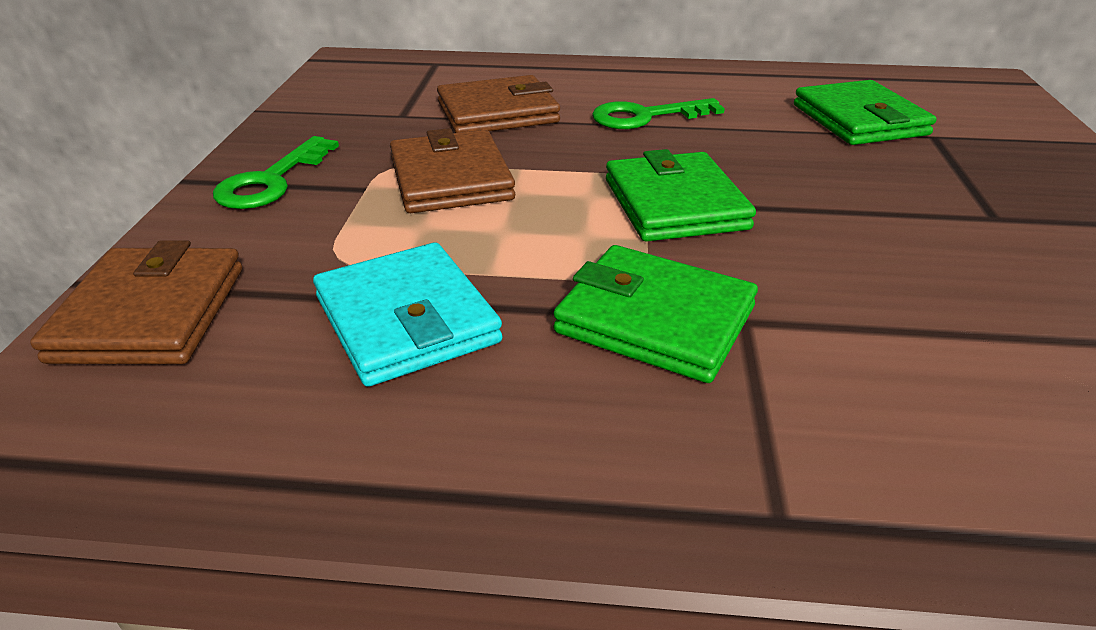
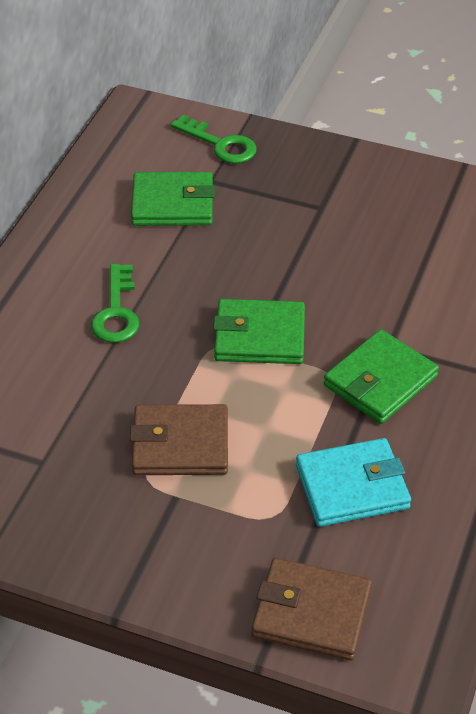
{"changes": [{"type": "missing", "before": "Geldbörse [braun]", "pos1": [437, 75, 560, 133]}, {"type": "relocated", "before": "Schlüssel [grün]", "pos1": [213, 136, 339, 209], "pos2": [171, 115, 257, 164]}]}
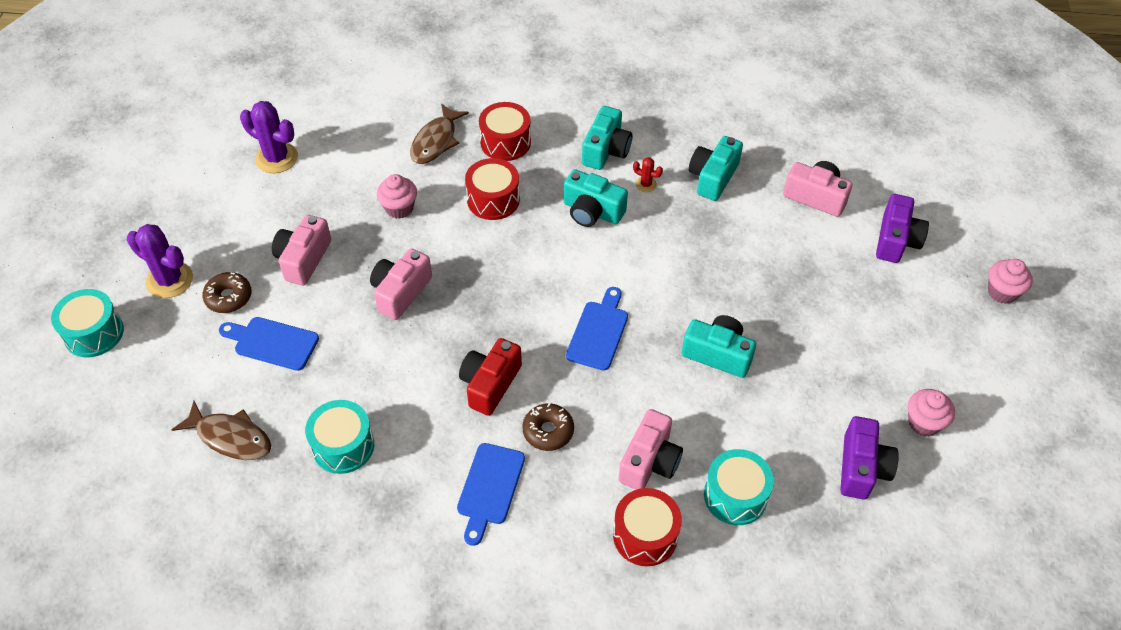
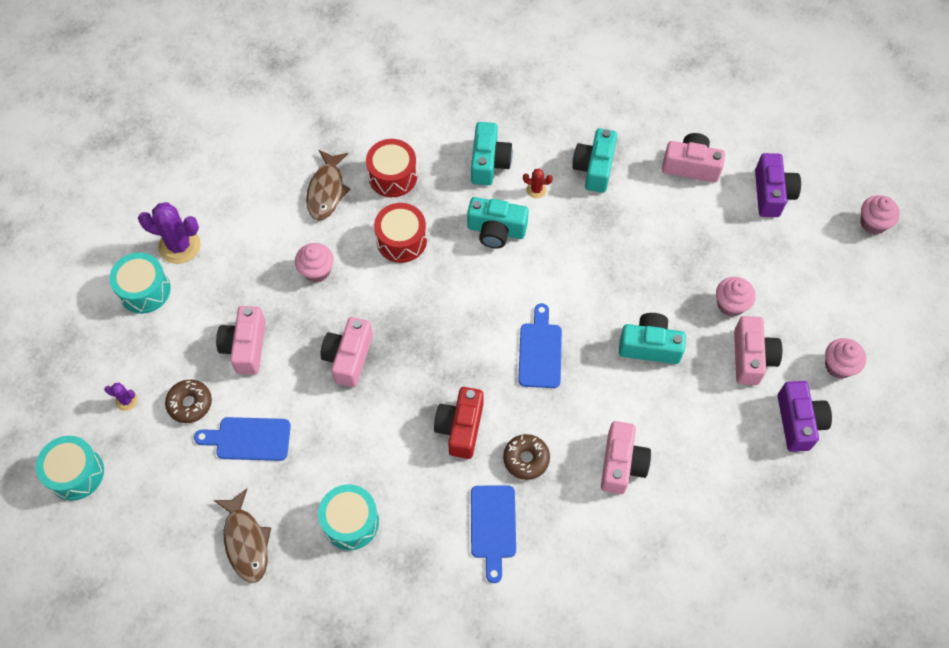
{"changes": [{"type": "size", "before": "Kaktus [lila]", "pos1": [127, 224, 193, 298], "pos2": [104, 383, 138, 411], "scale": 0.49}, {"type": "spun", "before": "Fisch [braun]", "pos1": [172, 401, 271, 460], "pos2": [214, 488, 271, 583], "turn": 60}, {"type": "relocated", "before": "Trommel [türkis]", "pos1": [704, 449, 774, 525], "pos2": [109, 252, 171, 314]}, {"type": "missing", "before": "Trommel [rot]", "pos1": [613, 488, 682, 566]}, {"type": "appeared", "after": "Muffin [rosa]", "pos2": [716, 277, 756, 317]}, {"type": "appeared", "after": "Kamera [rosa]", "pos2": [734, 316, 782, 385]}]}
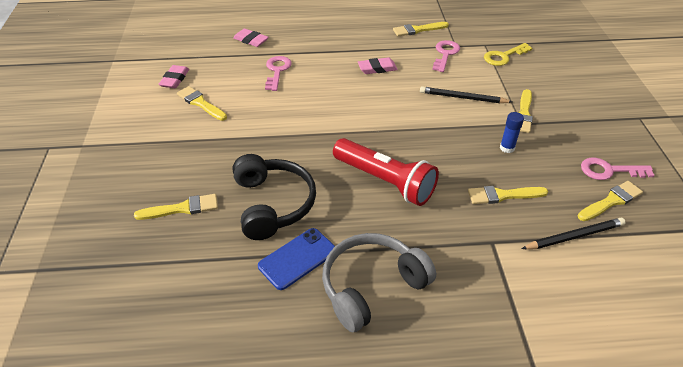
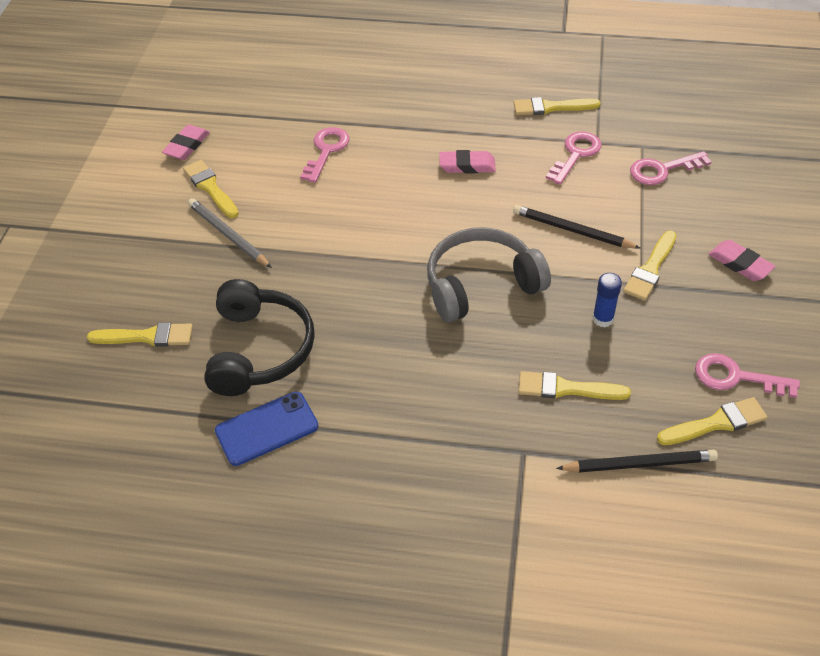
{"changes": [{"type": "relocated", "before": "Radiergummi [rosa]", "pos1": [233, 28, 269, 47], "pos2": [708, 240, 776, 281]}, {"type": "colour", "before": "Schlüssel [gelb]", "after": "Schlüssel [rosa]", "pos1": [484, 43, 533, 66], "pos2": [630, 151, 712, 185]}, {"type": "missing", "before": "Taschenlampe [rot]", "pos1": [333, 138, 439, 206]}, {"type": "relocated", "before": "Kopfhörer [grau]", "pos1": [322, 233, 436, 332], "pos2": [427, 227, 551, 322]}, {"type": "appeared", "after": "Bleistift [grau]", "pos2": [188, 198, 272, 268]}]}
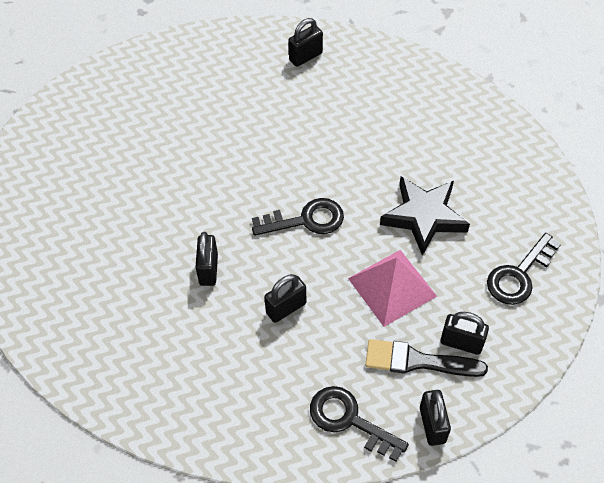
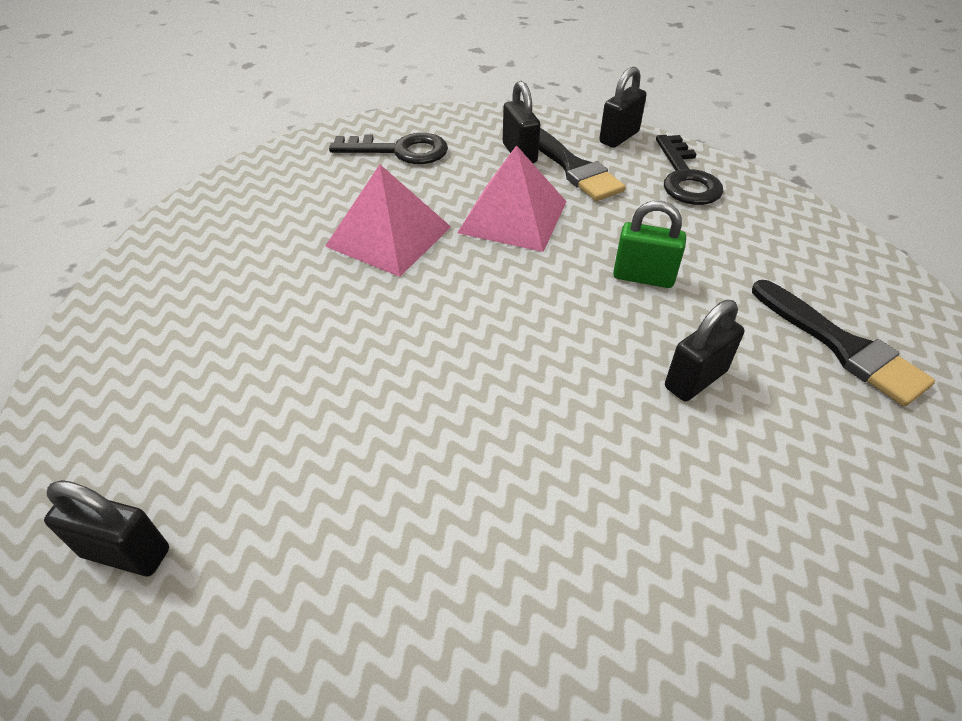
{"changes": [{"type": "exchanged", "before": "Stern [schwarz]", "after": "Pyramide [rosa]", "pos1": [380, 176, 470, 256], "pos2": [325, 165, 451, 277]}, {"type": "missing", "before": "Schlüssel [schwarz]", "pos1": [252, 198, 344, 236]}, {"type": "colour", "before": "Vorhängeschloss [schwarz]", "after": "Vorhängeschloss [grün]", "pos1": [264, 274, 306, 323], "pos2": [613, 201, 686, 288]}, {"type": "appeared", "after": "Pinsel [schwarz]", "pos2": [752, 280, 935, 407]}]}
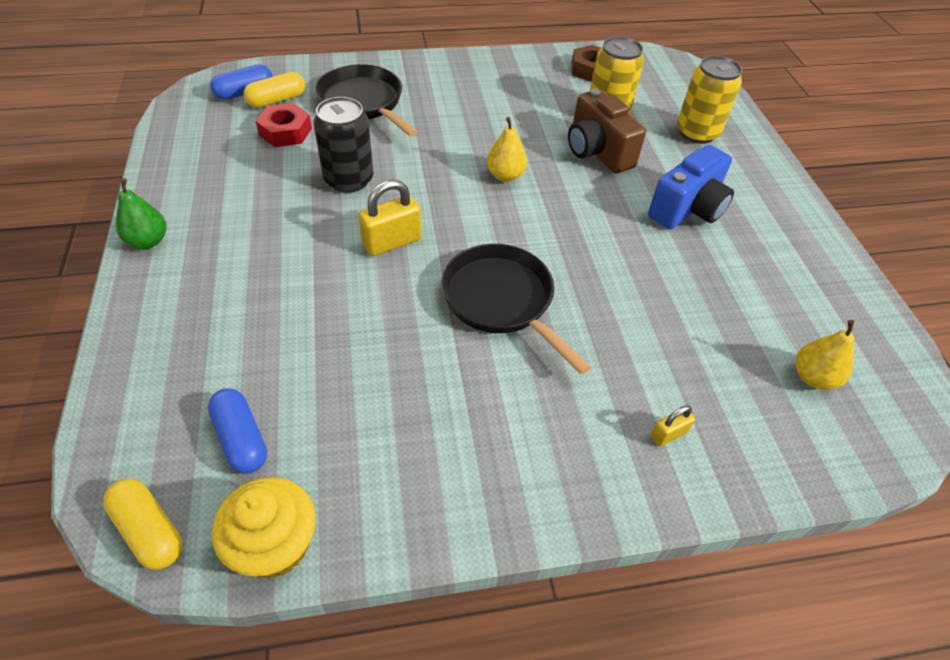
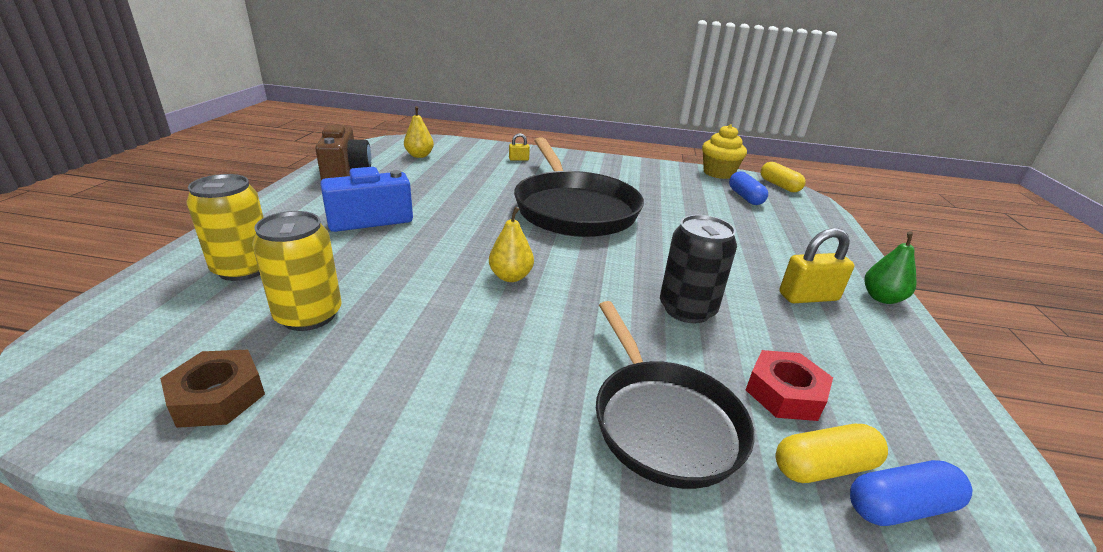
{"changes": [{"type": "relocated", "before": "Kamera [braun]", "pos1": [568, 89, 646, 174], "pos2": [315, 125, 371, 180]}, {"type": "relocated", "before": "Vorhängeschloss [gelb]", "pos1": [359, 180, 421, 256], "pos2": [779, 228, 854, 303]}, {"type": "size", "before": "Pfanne [schwarz]", "pos1": [441, 244, 591, 375], "pos2": [514, 137, 644, 237], "scale": 1.52}]}
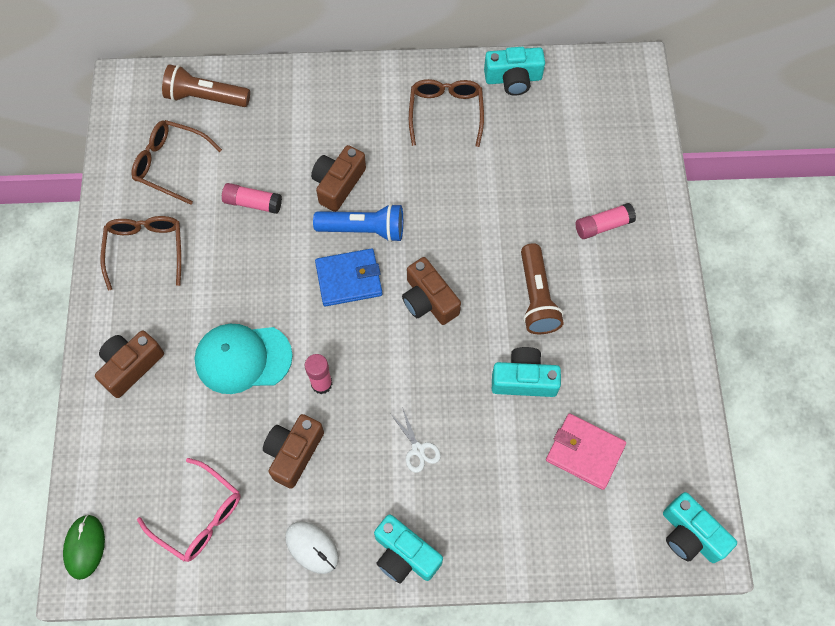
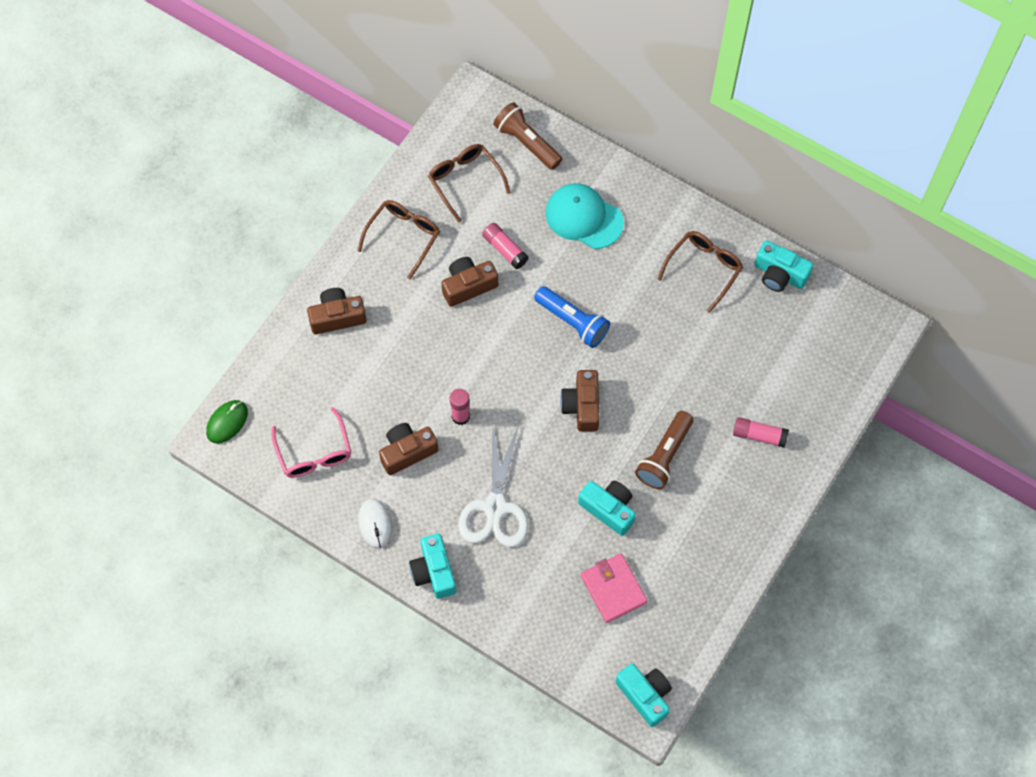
{"changes": [{"type": "relocated", "before": "Kamera [braun]", "pos1": [311, 145, 366, 212], "pos2": [441, 257, 498, 307]}, {"type": "missing", "before": "Geldbörse [blau]", "pos1": [315, 248, 382, 306]}, {"type": "relocated", "before": "Kappe [türkis]", "pos1": [195, 324, 293, 394], "pos2": [545, 183, 624, 249]}, {"type": "size", "before": "Schere [weiß]", "pos1": [390, 409, 441, 473], "pos2": [458, 422, 528, 547], "scale": 2.25}, {"type": "spun", "before": "Kamera [türkis]", "pos1": [663, 492, 737, 563], "pos2": [615, 664, 672, 727], "turn": 150}]}
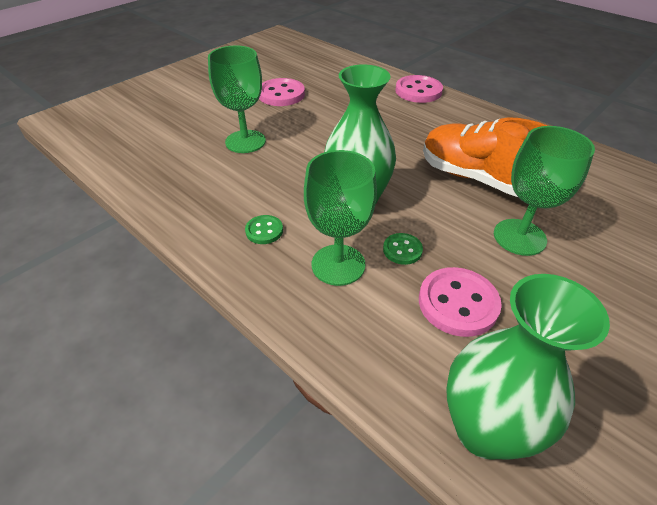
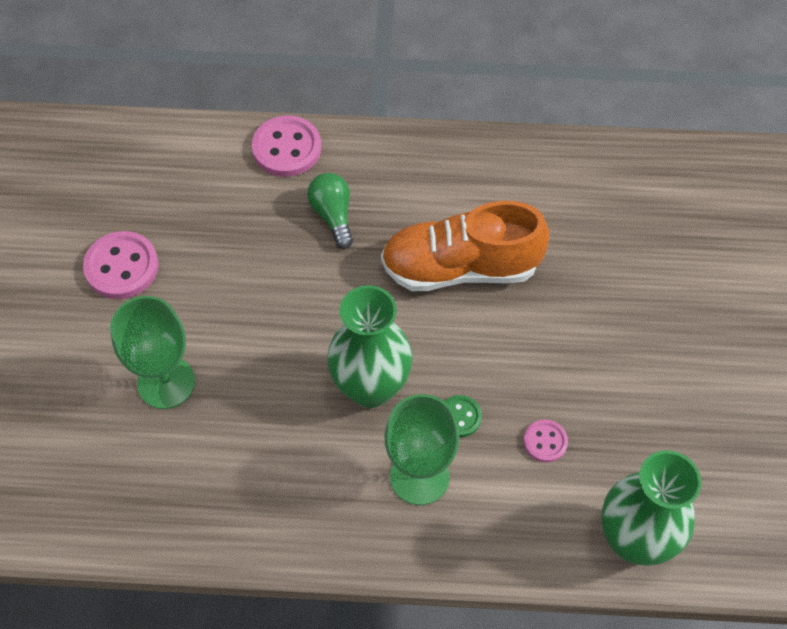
{"changes": [{"type": "missing", "before": "Kelch [grün]", "pos1": [494, 126, 595, 256]}, {"type": "missing", "before": "Knopf [grün]", "pos1": [245, 215, 283, 244]}, {"type": "size", "before": "Knopf [rosa]", "pos1": [419, 267, 502, 337], "pos2": [523, 419, 568, 463], "scale": 0.55}, {"type": "appeared", "after": "Glühbirne [grün]", "pos2": [307, 173, 353, 249]}]}
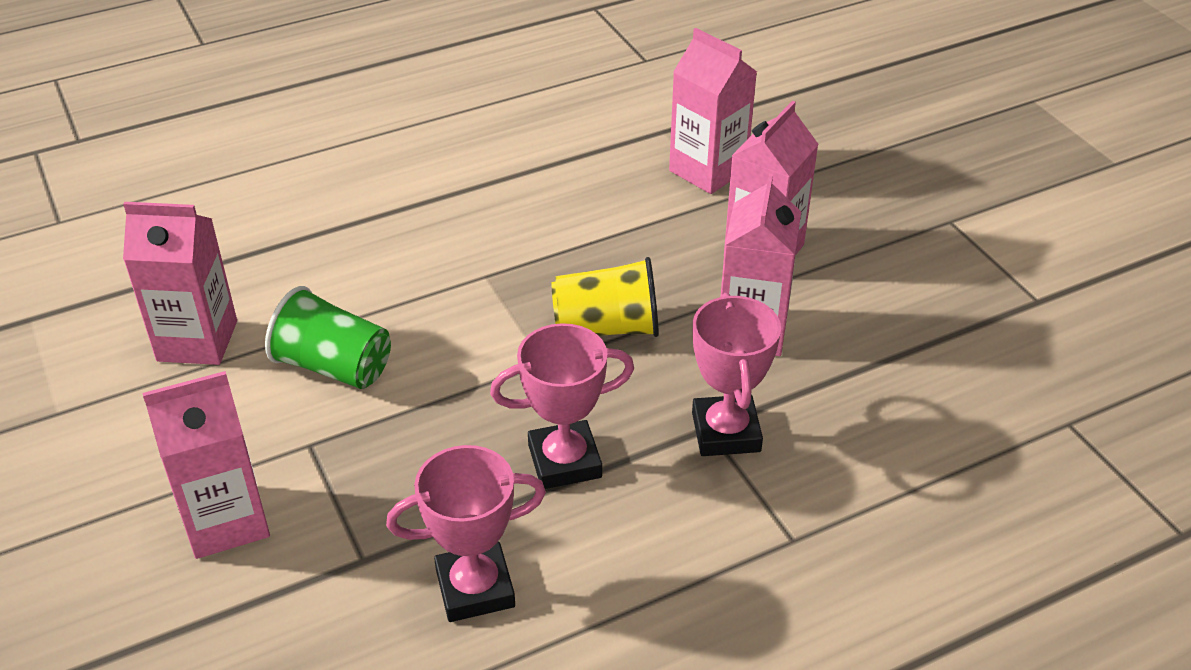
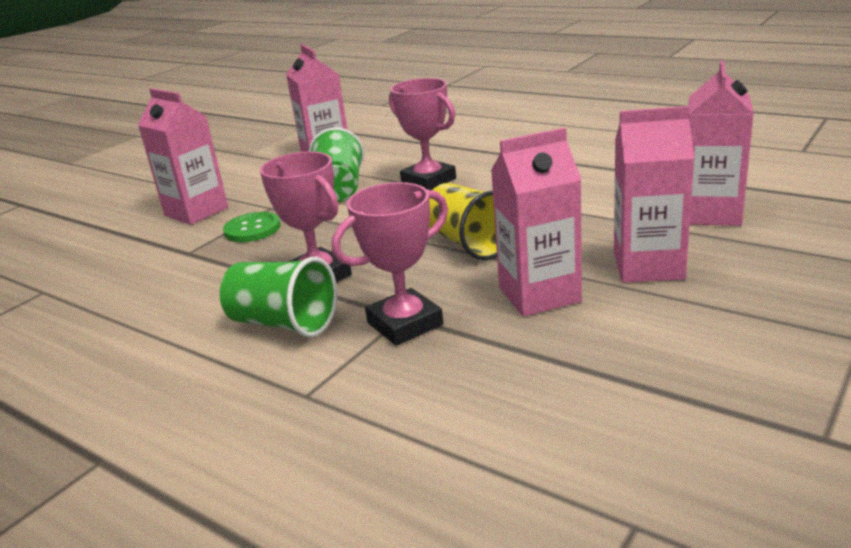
{"changes": [{"type": "relocated", "before": "Pokal [rosa]", "pos1": [386, 445, 546, 622], "pos2": [389, 78, 456, 190]}, {"type": "appeared", "after": "Knopf [grün]", "pos2": [223, 212, 280, 242]}, {"type": "appeared", "after": "Becher [grün]", "pos2": [220, 257, 337, 338]}]}
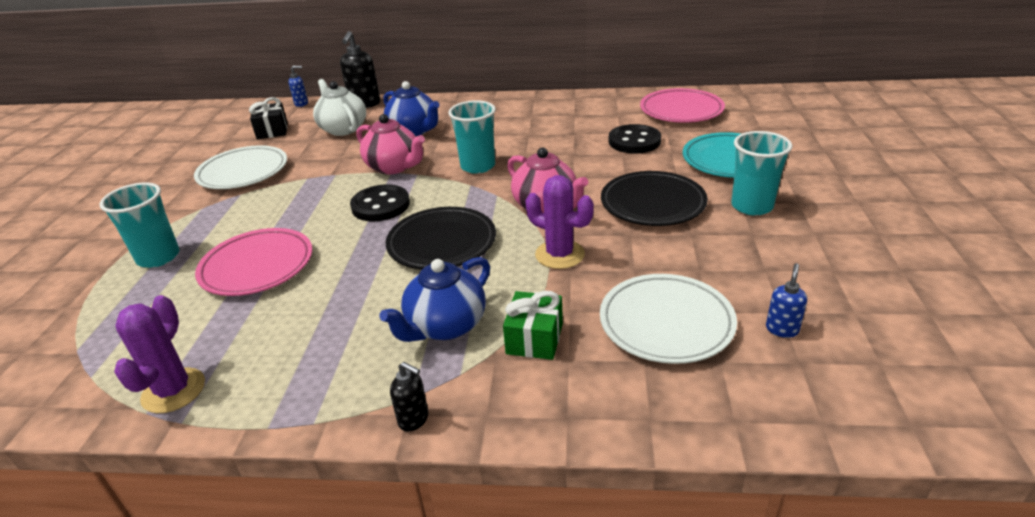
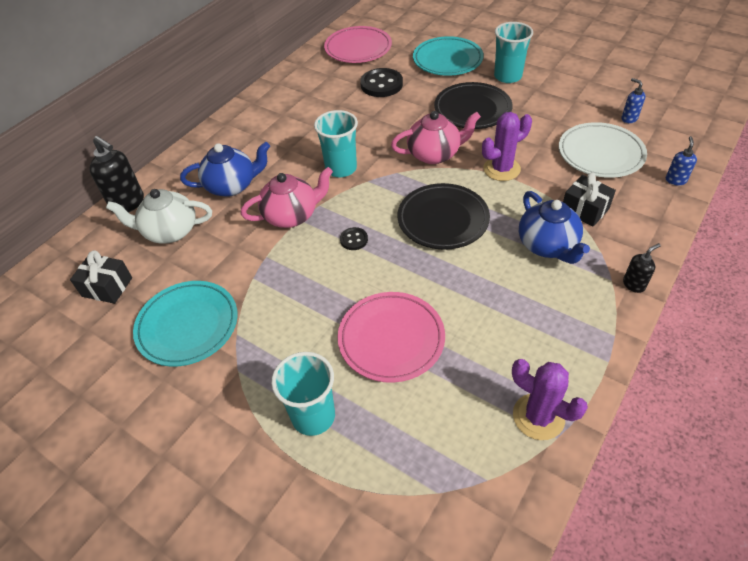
{"changes": [{"type": "relocated", "before": "Seifenspender [blau]", "pos1": [288, 66, 308, 107], "pos2": [666, 136, 697, 186]}, {"type": "colour", "before": "Teller [weiß]", "after": "Teller [türkis]", "pos1": [194, 145, 287, 189], "pos2": [133, 281, 237, 367]}, {"type": "size", "before": "Knopf [schwarz]", "pos1": [350, 184, 410, 221], "pos2": [340, 227, 368, 250], "scale": 0.51}, {"type": "colour", "before": "Geschenk [grün]", "after": "Geschenk [schwarz]", "pos1": [503, 291, 563, 360], "pos2": [563, 173, 616, 226]}]}
